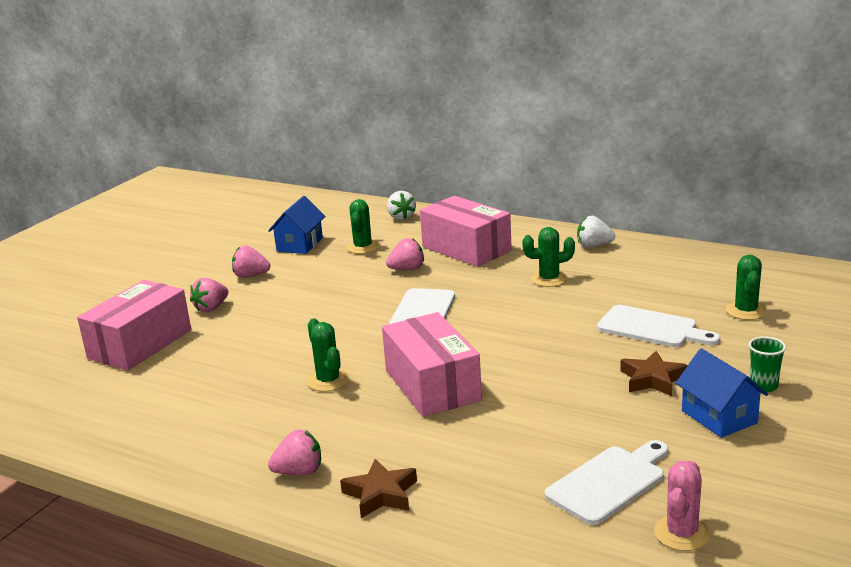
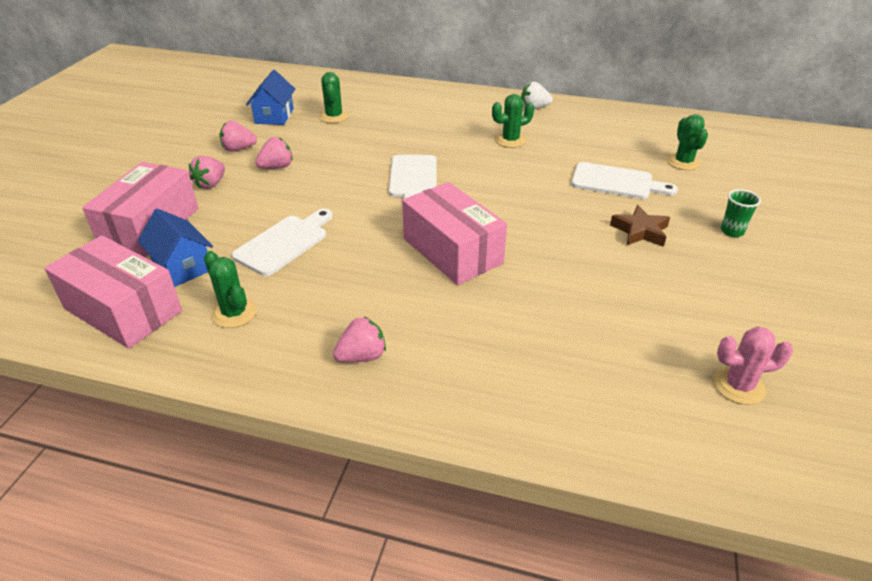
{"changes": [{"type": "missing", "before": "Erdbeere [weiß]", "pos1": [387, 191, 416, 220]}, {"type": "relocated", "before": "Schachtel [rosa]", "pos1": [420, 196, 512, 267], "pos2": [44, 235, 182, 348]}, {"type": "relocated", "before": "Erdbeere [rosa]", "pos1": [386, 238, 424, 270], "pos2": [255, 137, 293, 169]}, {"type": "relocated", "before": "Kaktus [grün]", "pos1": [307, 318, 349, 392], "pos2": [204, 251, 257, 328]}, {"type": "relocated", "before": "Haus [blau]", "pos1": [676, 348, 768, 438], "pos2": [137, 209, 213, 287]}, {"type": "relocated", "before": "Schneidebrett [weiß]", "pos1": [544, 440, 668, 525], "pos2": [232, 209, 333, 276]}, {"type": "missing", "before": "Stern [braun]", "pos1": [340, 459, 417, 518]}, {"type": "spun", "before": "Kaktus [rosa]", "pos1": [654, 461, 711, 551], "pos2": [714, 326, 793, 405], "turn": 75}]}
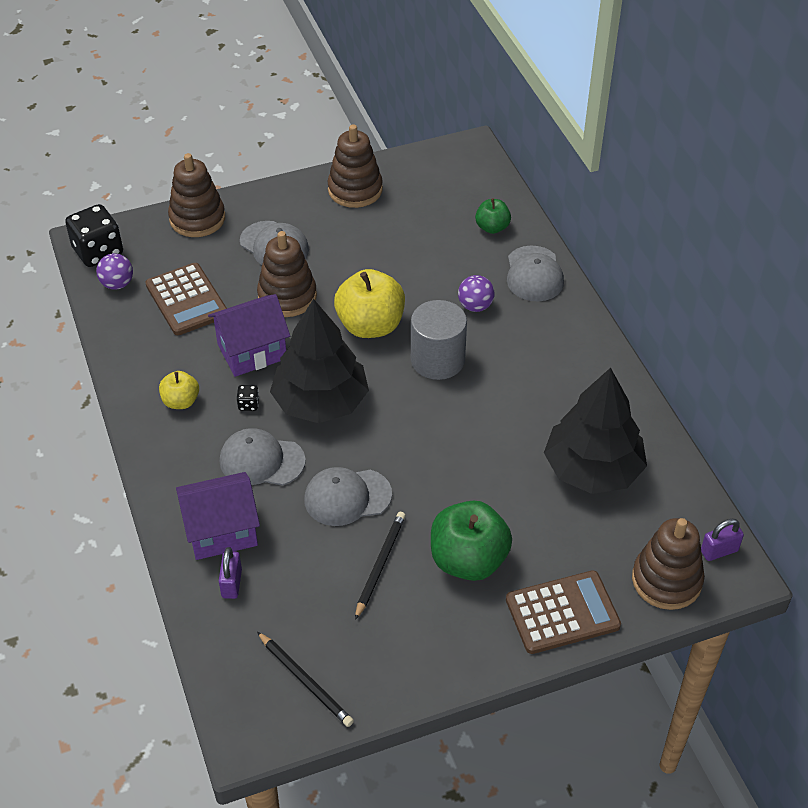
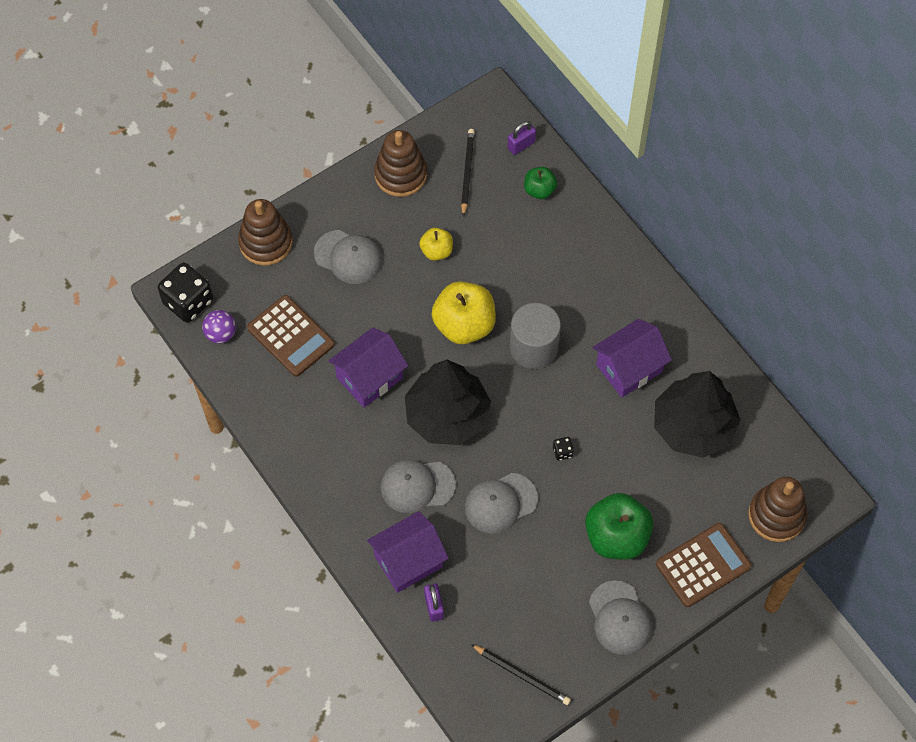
{"changes": [{"type": "missing", "before": "Stapelspielzeug [braun]", "pos1": [257, 231, 317, 317]}, {"type": "relocated", "before": "Kappe [grau]", "pos1": [507, 246, 564, 302], "pos2": [589, 581, 652, 655]}, {"type": "missing", "before": "Ball [lila]", "pos1": [458, 275, 495, 312]}, {"type": "relocated", "before": "Apfel [gelb]", "pos1": [159, 371, 199, 409], "pos2": [419, 228, 453, 261]}, {"type": "relocated", "before": "Spielwürfel [schwarz]", "pos1": [237, 385, 259, 411], "pos2": [553, 437, 574, 460]}, {"type": "relocated", "before": "Bleistift [schwarz]", "pos1": [355, 512, 406, 620], "pos2": [461, 129, 475, 217]}, {"type": "relocated", "before": "Vorhängeschloss [lila]", "pos1": [701, 519, 744, 561], "pos2": [508, 121, 536, 155]}, {"type": "appeared", "after": "Haus [lila]", "pos2": [593, 319, 672, 397]}]}
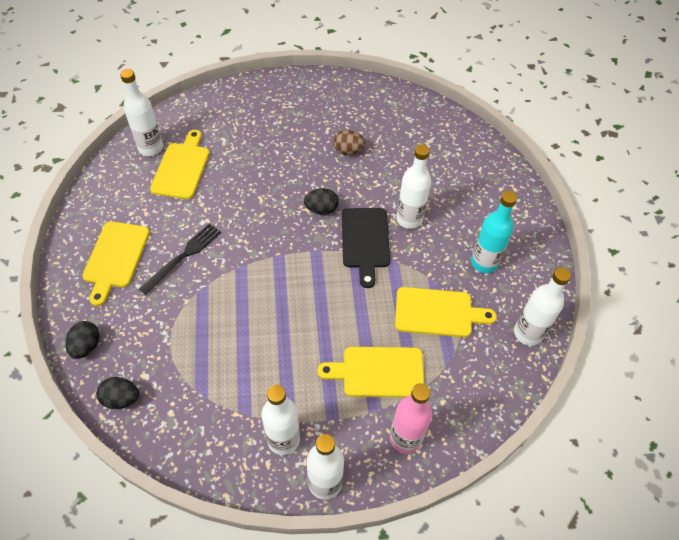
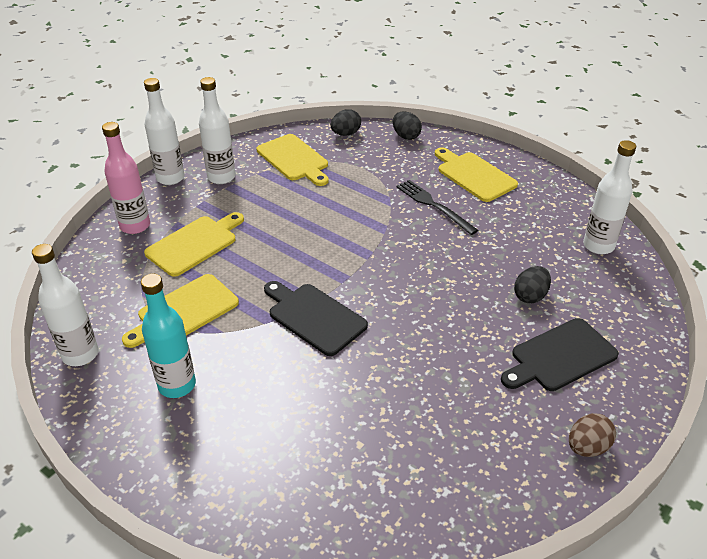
{"changes": [{"type": "relocated", "before": "Schneidebrett [gelb]", "pos1": [150, 130, 209, 199], "pos2": [257, 134, 329, 186]}, {"type": "relocated", "before": "Ei [braun]", "pos1": [333, 130, 366, 155], "pos2": [569, 413, 616, 457]}, {"type": "missing", "before": "Flasche [weiß]", "pos1": [396, 144, 431, 229]}, {"type": "relocated", "before": "Ei [schwarz]", "pos1": [304, 188, 339, 215], "pos2": [514, 266, 551, 304]}, {"type": "spun", "before": "Gabel [schwarz]", "pos1": [139, 224, 221, 295], "pos2": [396, 180, 478, 235], "turn": 150}, {"type": "appeared", "after": "Schneidebrett [schwarz]", "pos2": [501, 318, 619, 391]}]}
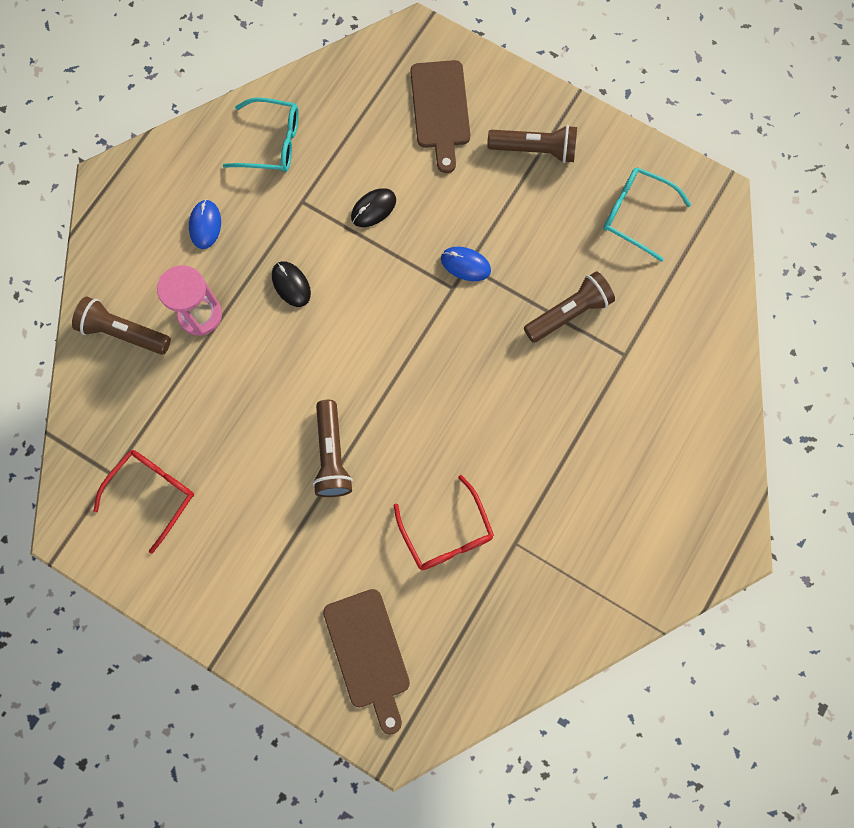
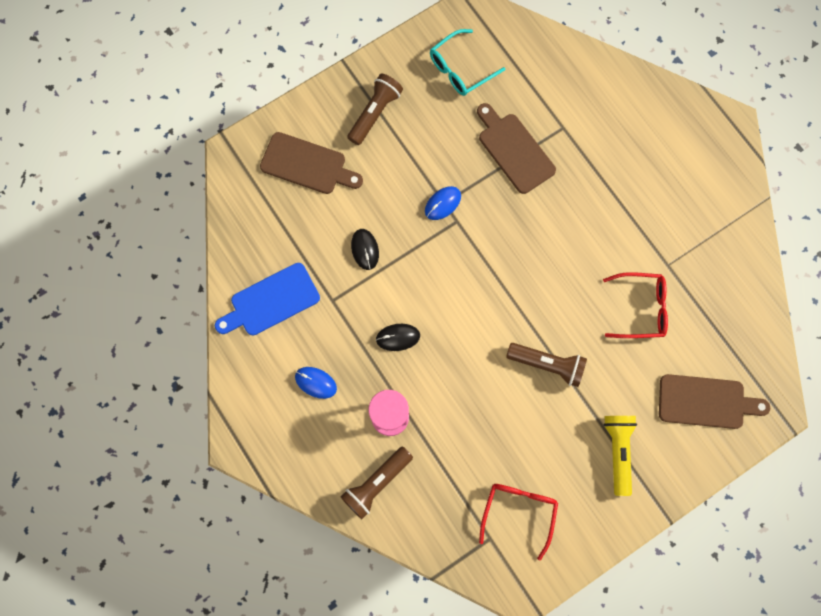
{"changes": [{"type": "exchanged", "before": "Brille [türkis]", "after": "Schneidebrett [blau]", "pos1": [223, 97, 299, 172], "pos2": [215, 263, 320, 336]}, {"type": "exchanged", "before": "Taschenlampe [braun]", "after": "Schneidebrett [braun]", "pos1": [524, 271, 615, 343], "pos2": [477, 103, 556, 194]}, {"type": "spun", "before": "Brille [rot]", "pos1": [93, 450, 194, 554], "pos2": [479, 484, 558, 560], "turn": 45}, {"type": "appeared", "after": "Taschenlampe [gelb]", "pos2": [603, 416, 637, 496]}]}
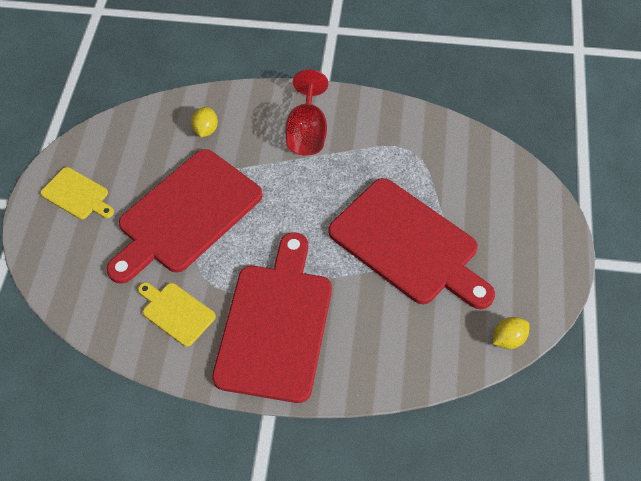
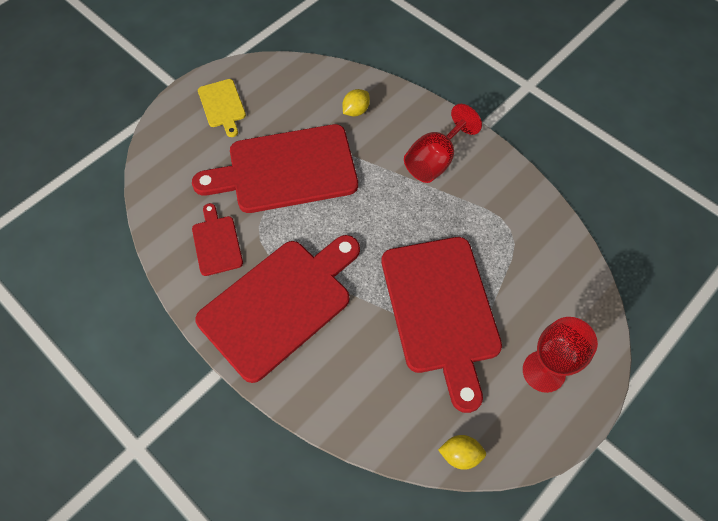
{"changes": [{"type": "colour", "before": "Schneidebrett [gelb]", "after": "Schneidebrett [rot]", "pos1": [138, 282, 216, 347], "pos2": [192, 203, 243, 276]}, {"type": "appeared", "after": "Kelch [rot]", "pos2": [523, 317, 598, 393]}]}
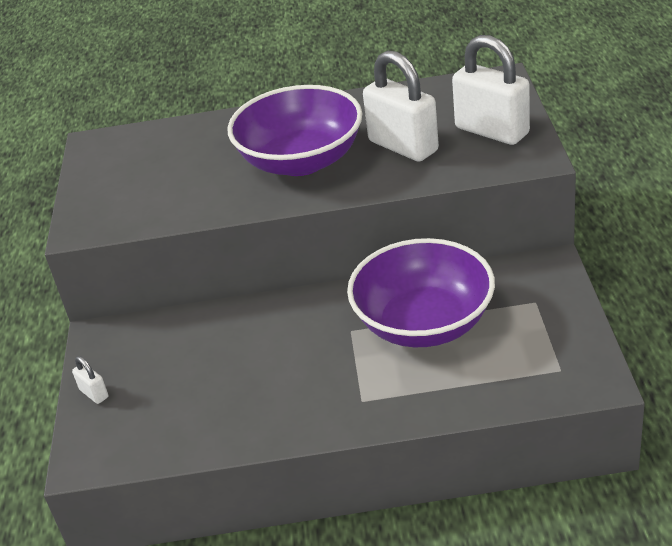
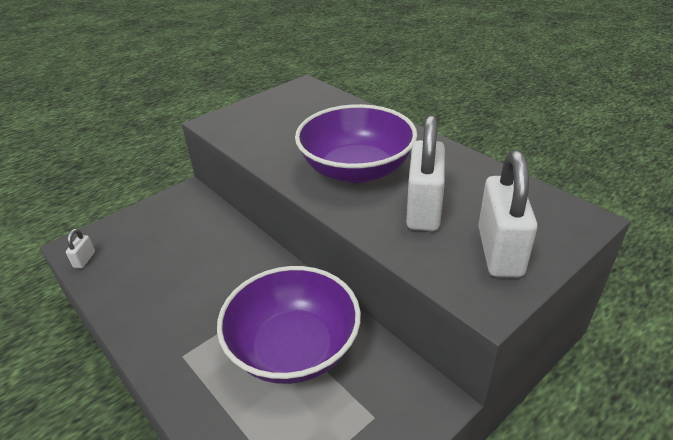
{"changes": [{"type": "relocated", "before": "Vorhängeschloss [weiß]", "pos1": [72, 356, 108, 404], "pos2": [66, 229, 95, 268]}]}
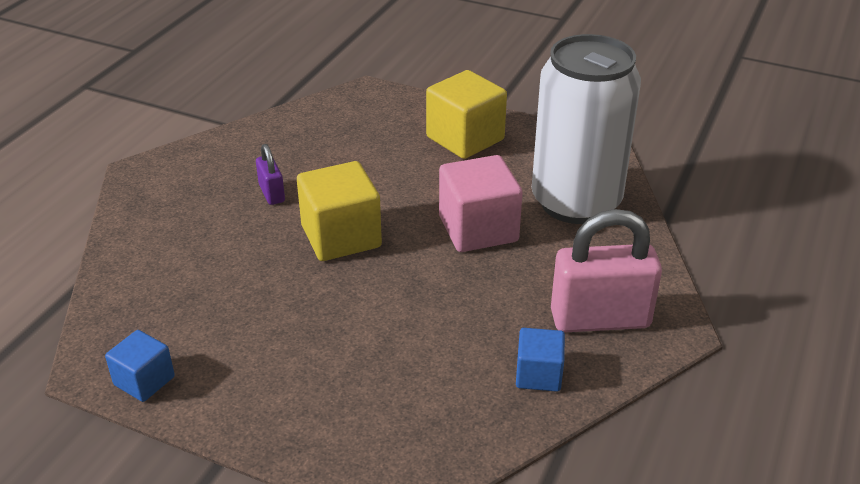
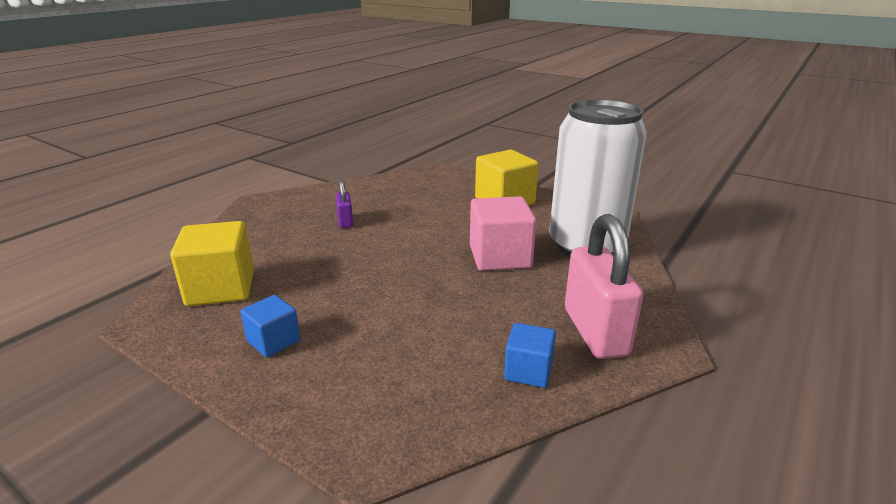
{"changes": [{"type": "relocated", "before": "Kubus [gelb]", "pos1": [297, 161, 382, 261], "pos2": [170, 221, 254, 306]}, {"type": "spun", "before": "Vorhängeschloss [rosa]", "pos1": [551, 209, 662, 333], "pos2": [565, 214, 643, 359], "turn": 75}, {"type": "relocated", "before": "Kubus [blau]", "pos1": [105, 330, 175, 402], "pos2": [240, 295, 300, 358]}]}
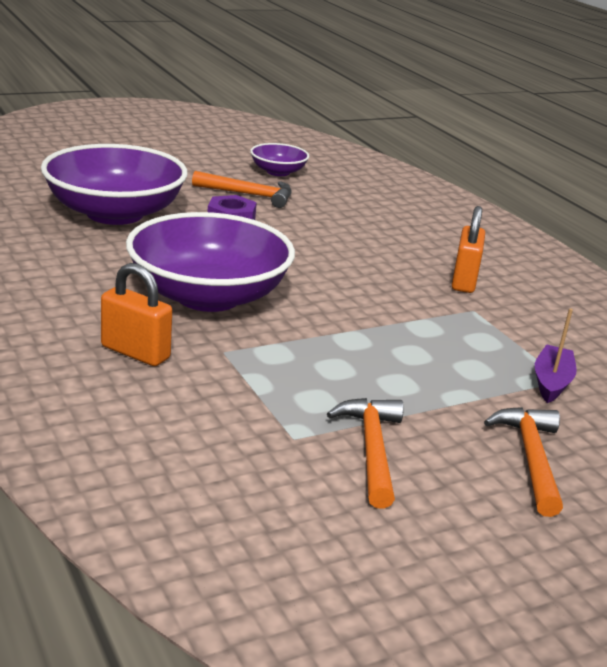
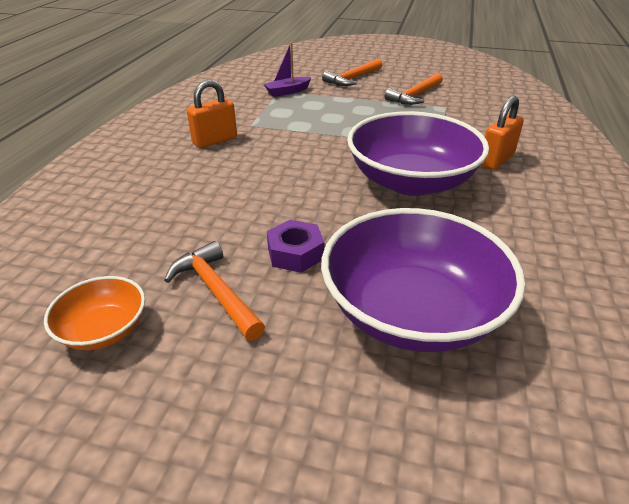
{"changes": [{"type": "colour", "before": "Schüssel [lila]", "after": "Schüssel [orange]", "pos1": [250, 143, 309, 176], "pos2": [44, 276, 145, 350]}, {"type": "spun", "before": "Vorhängeschloss [orange]", "pos1": [101, 263, 172, 366], "pos2": [481, 96, 524, 170], "turn": 60}]}
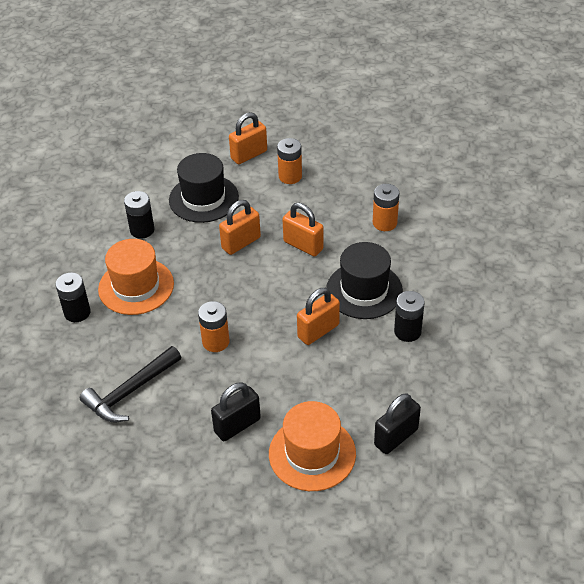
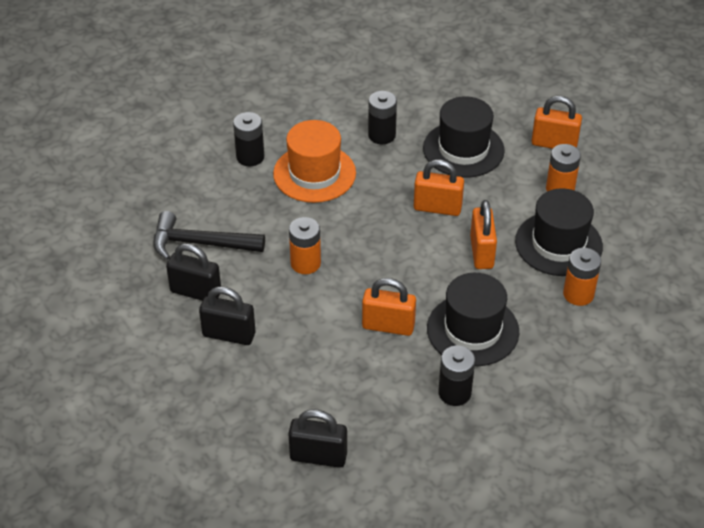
{"changes": [{"type": "missing", "before": "Hut [orange]", "pos1": [269, 401, 356, 491]}, {"type": "appeared", "after": "Hut [schwarz]", "pos2": [515, 188, 603, 276]}, {"type": "appeared", "after": "Vorhängeschloss [schwarz]", "pos2": [166, 243, 221, 301]}]}
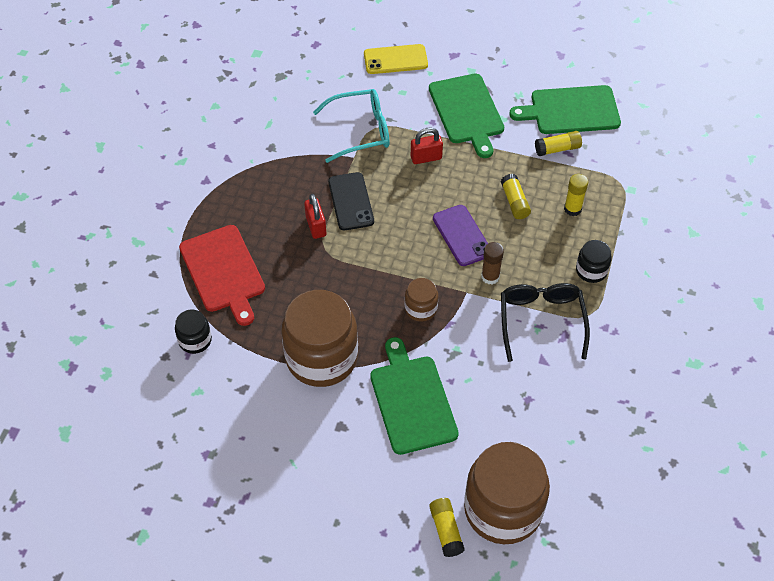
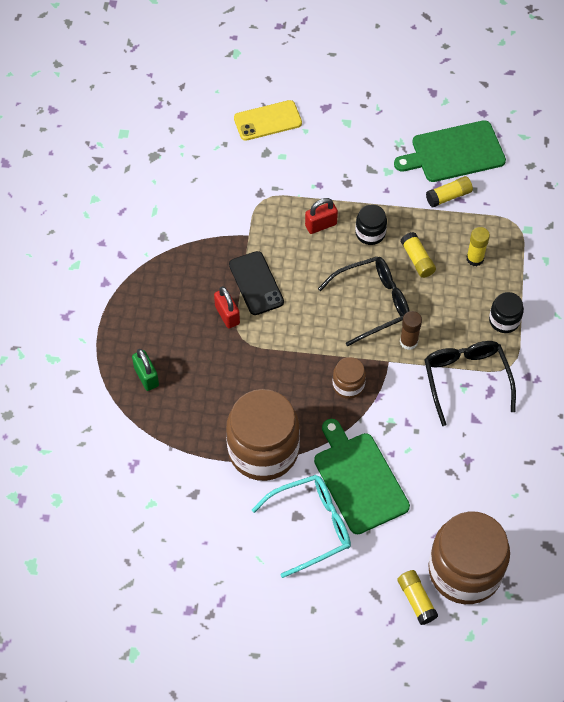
{"changes": [{"type": "missing", "before": "Schneidebrett [grün]", "pos1": [429, 74, 504, 158]}, {"type": "relocated", "before": "Brille [türkis]", "pos1": [313, 89, 389, 163], "pos2": [252, 475, 351, 578]}, {"type": "exchanged", "before": "Handy [lila]", "after": "Brille [schwarz]", "pos1": [433, 205, 488, 266], "pos2": [318, 257, 409, 347]}, {"type": "exchanged", "before": "Schneidebrett [rot]", "after": "Vorhängeschloss [grün]", "pos1": [179, 225, 265, 326], "pos2": [132, 349, 159, 391]}, {"type": "relocated", "before": "Einmachglas [schwarz]", "pos1": [175, 310, 212, 354], "pos2": [355, 204, 387, 245]}]}
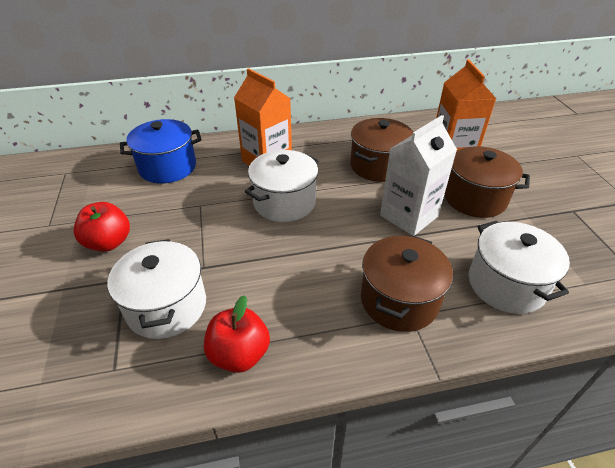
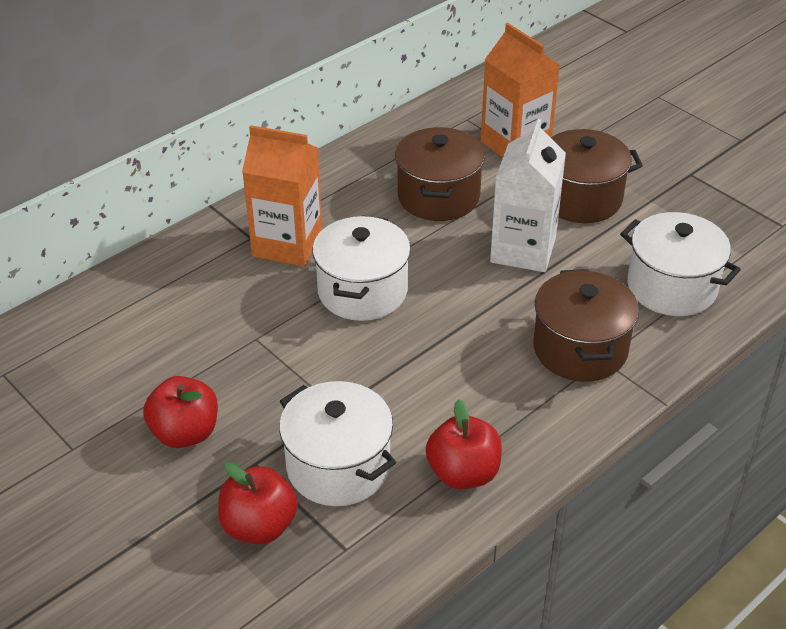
{"changes": [{"type": "missing", "before": "Kochtopf [blau]", "pos1": [120, 119, 202, 184]}, {"type": "appeared", "after": "Apfel [rot]", "pos2": [218, 462, 298, 544]}]}
